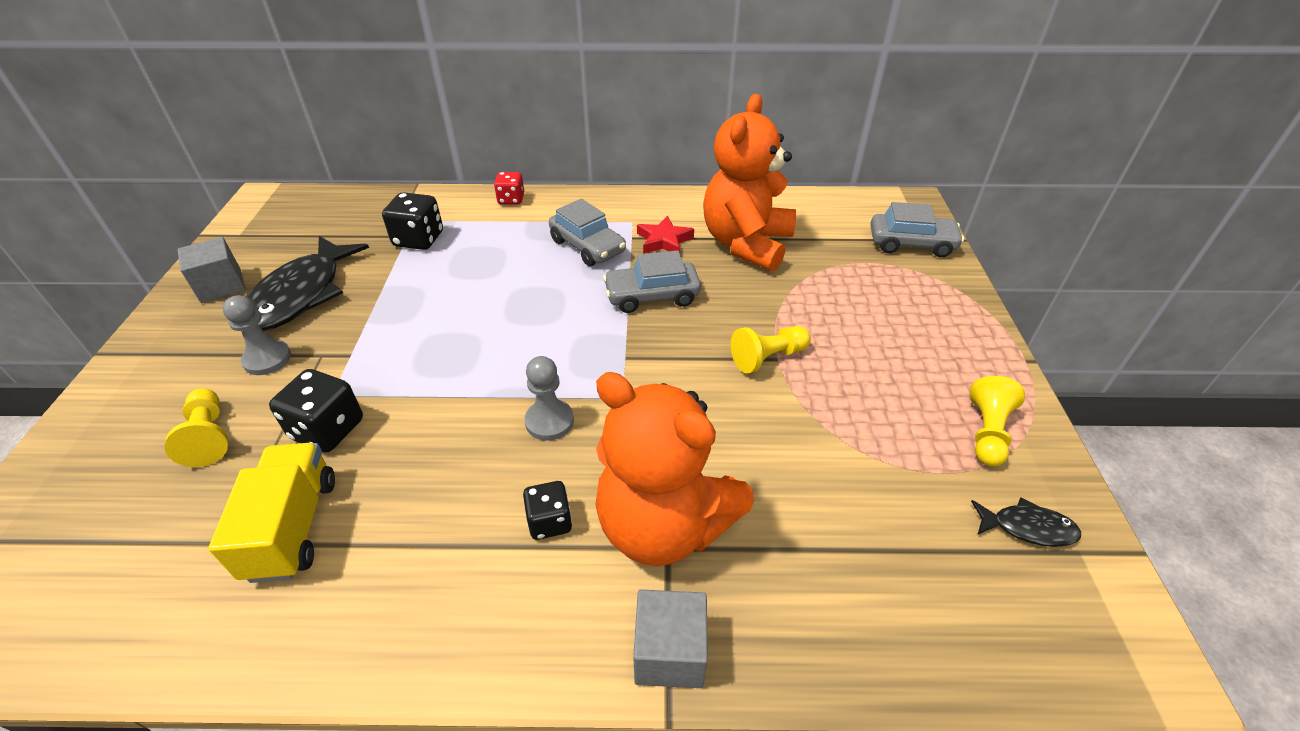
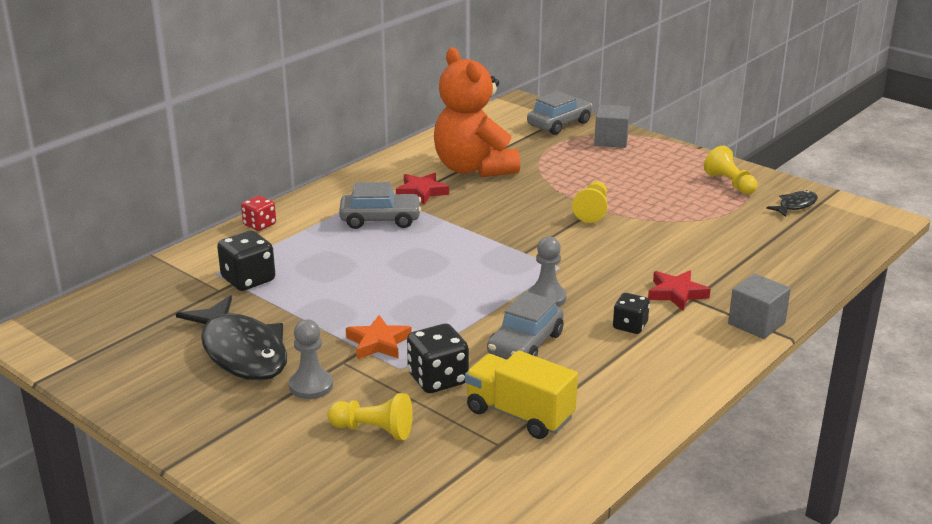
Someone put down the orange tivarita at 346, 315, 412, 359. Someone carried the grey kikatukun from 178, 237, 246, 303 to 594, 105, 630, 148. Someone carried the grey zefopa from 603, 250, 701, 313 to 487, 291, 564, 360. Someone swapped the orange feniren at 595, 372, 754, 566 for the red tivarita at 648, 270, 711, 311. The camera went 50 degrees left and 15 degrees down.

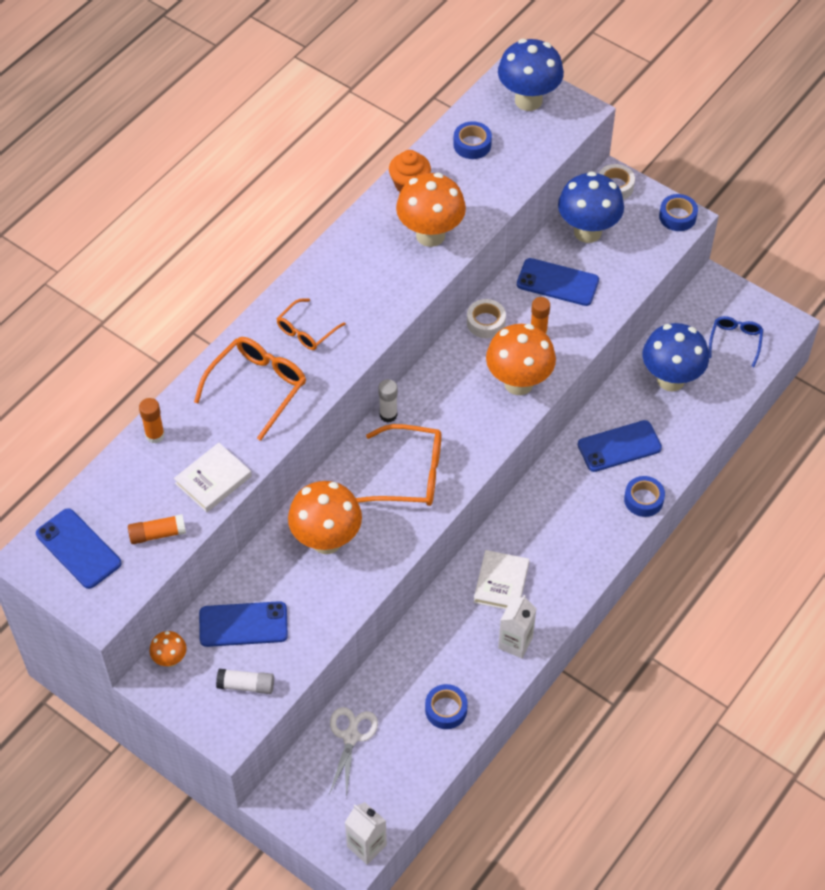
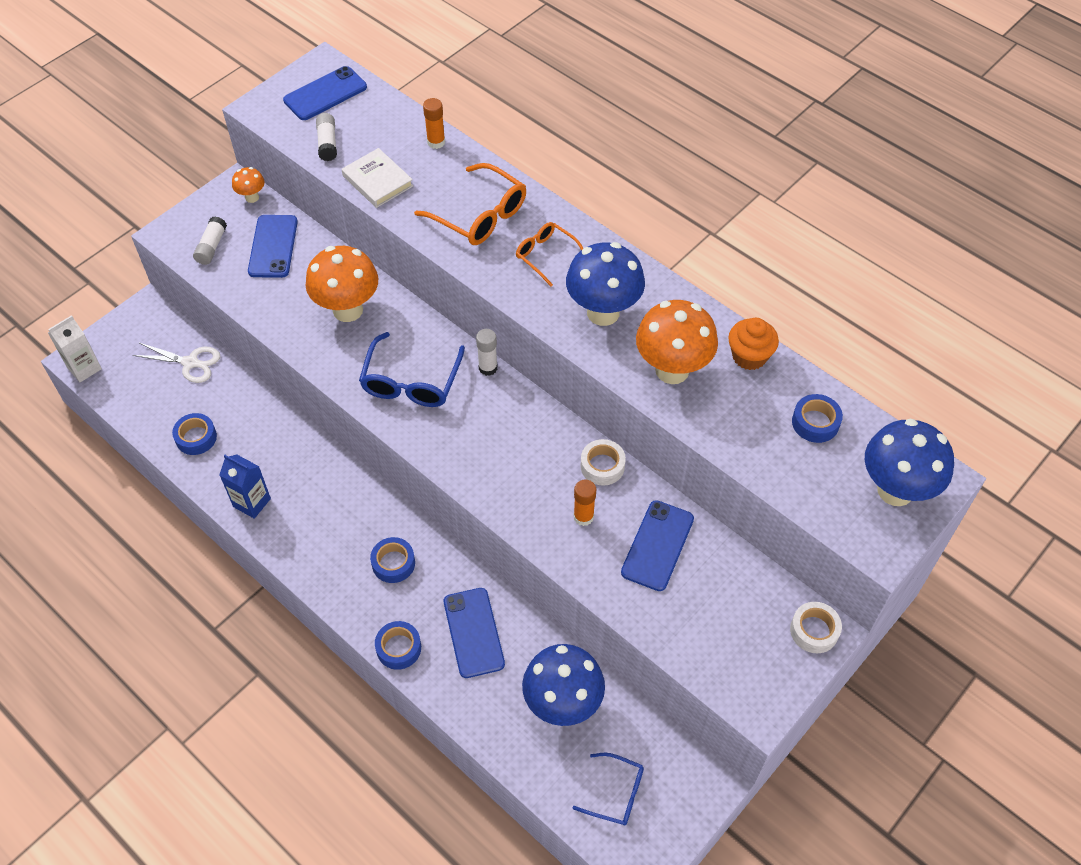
Someone took away the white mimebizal at 473, 550, 530, 609. Someone took away the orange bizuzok at 486, 324, 556, 395. Someone carried the blue bizuzok from 558, 171, 624, 243 to 566, 242, 645, 326. Someone carried the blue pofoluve from 659, 194, 698, 231 to 370, 537, 415, 583. Someone repainted the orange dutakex at 128, 514, 186, 544, which became the white dutakex at 316, 113, 337, 161. Someone repainted the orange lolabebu at 356, 424, 442, 506, which became the blue lolabebu at 359, 332, 465, 407. Someone repainted the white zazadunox at 498, 595, 536, 659, which became the blue zazadunox at 219, 455, 271, 519. The camera went 95 degrees right and 0 degrees up.

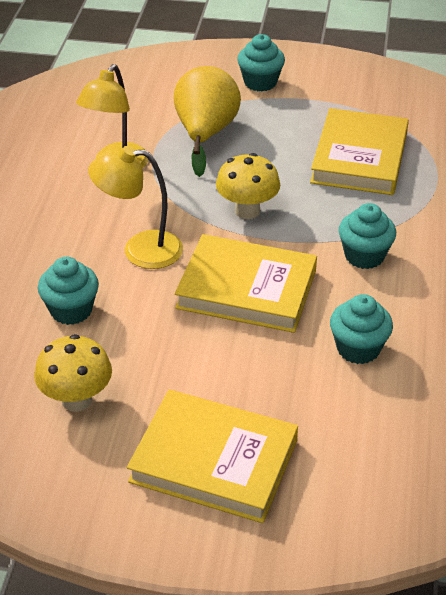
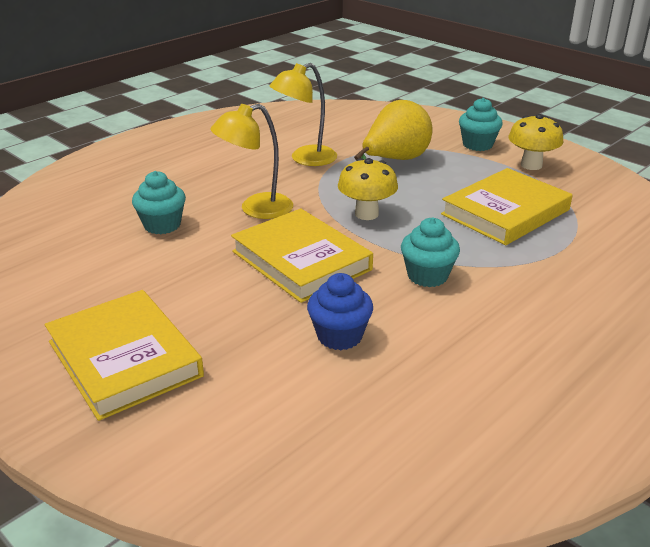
Someone carried the yellow bizuzok from 34, 334, 112, 412 to 509, 114, 564, 170. Someone repainted the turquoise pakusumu at 330, 294, 393, 364, which became the blue pakusumu at 307, 273, 373, 350. Someone rotated the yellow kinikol at 88, 146, 183, 269 by 60 degrees counterclockwise. The camera went 35 degrees right and 10 degrees down.

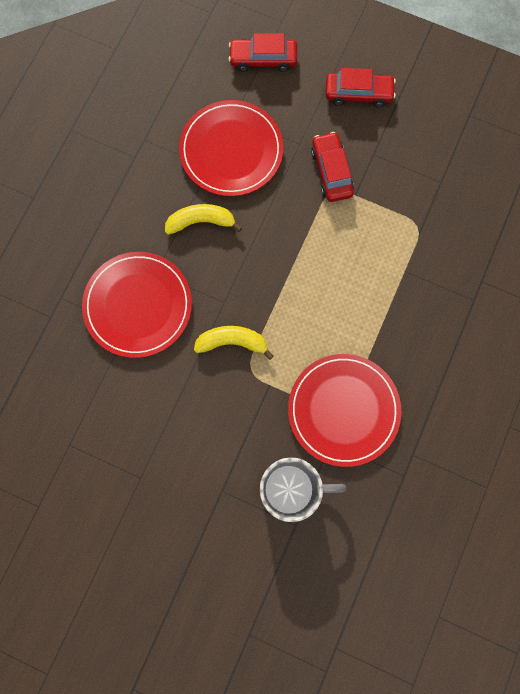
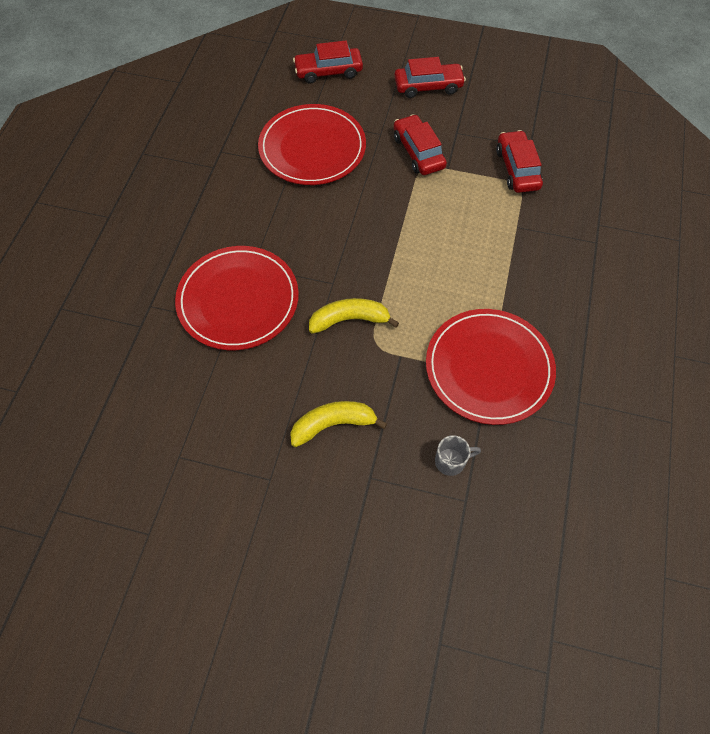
Someone put down the red zefopa at 496, 130, 543, 193. Someone carried the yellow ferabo from 165, 204, 242, 235 to 290, 401, 387, 447. Someone scaled the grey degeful at 260, 457, 347, 522 by 0.46. The camera went 10 degrees left and 15 degrees down.

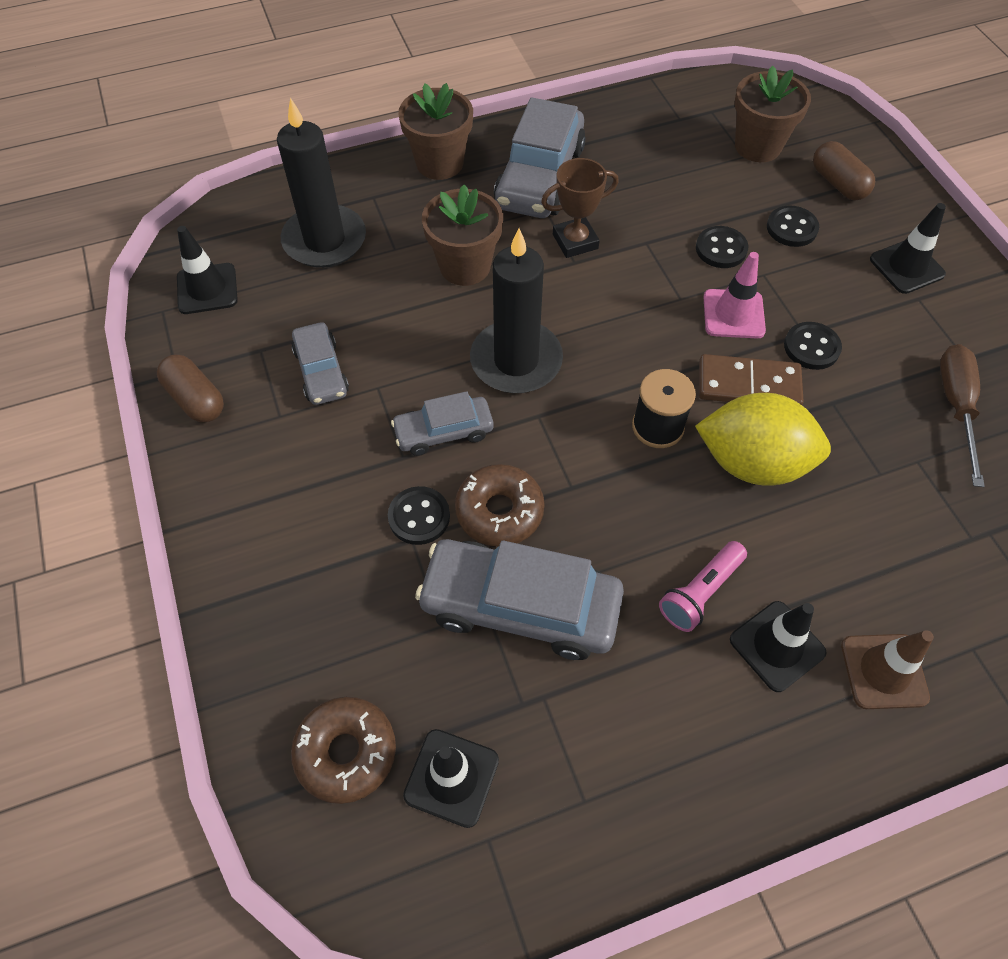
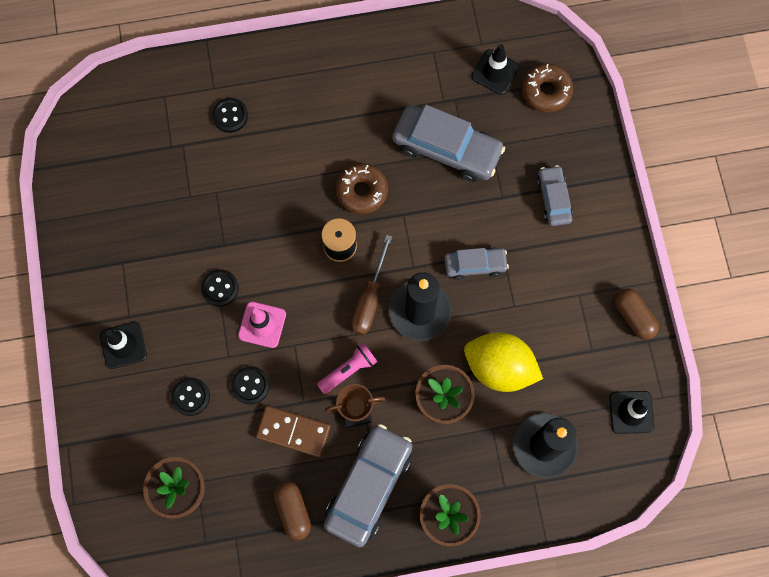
Someone took away the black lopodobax at 730, 601, 827, 692. Someone took away the brown lopodobax at 841, 630, 934, 709. Someone carried the grey zefopa from 291, 322, 349, 405 to 537, 165, 573, 226. Someone carried the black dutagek from 388, 486, 450, 545 to 212, 98, 248, 133. Someone carried the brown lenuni from 455, 464, 545, 547 to 336, 163, 388, 214. Someone carried the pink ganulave from 659, 541, 747, 632 to 317, 343, 377, 394. Someone carried the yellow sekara from 695, 393, 831, 486 to 464, 332, 543, 392. Someone carried the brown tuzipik from 699, 354, 804, 405 to 256, 406, 331, 457. Someone carried the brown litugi from 813, 141, 875, 200 to 274, 481, 311, 540. Someone carried the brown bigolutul from 940, 344, 985, 487 to 351, 235, 392, 335. The camera went 170 degrees left and 15 degrees up.

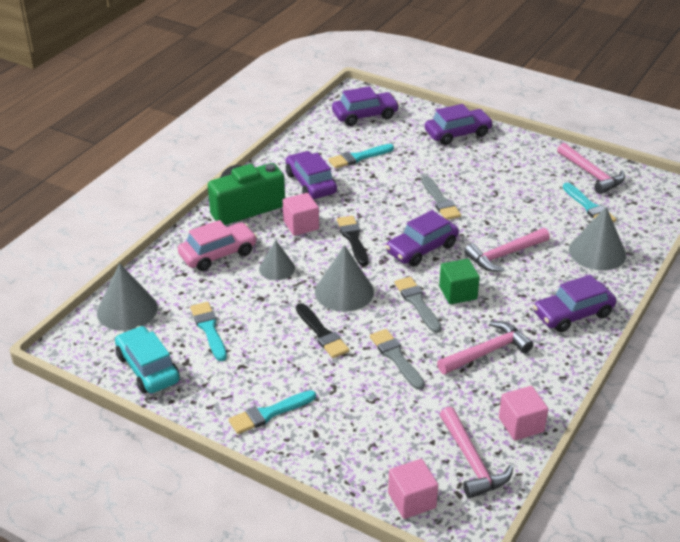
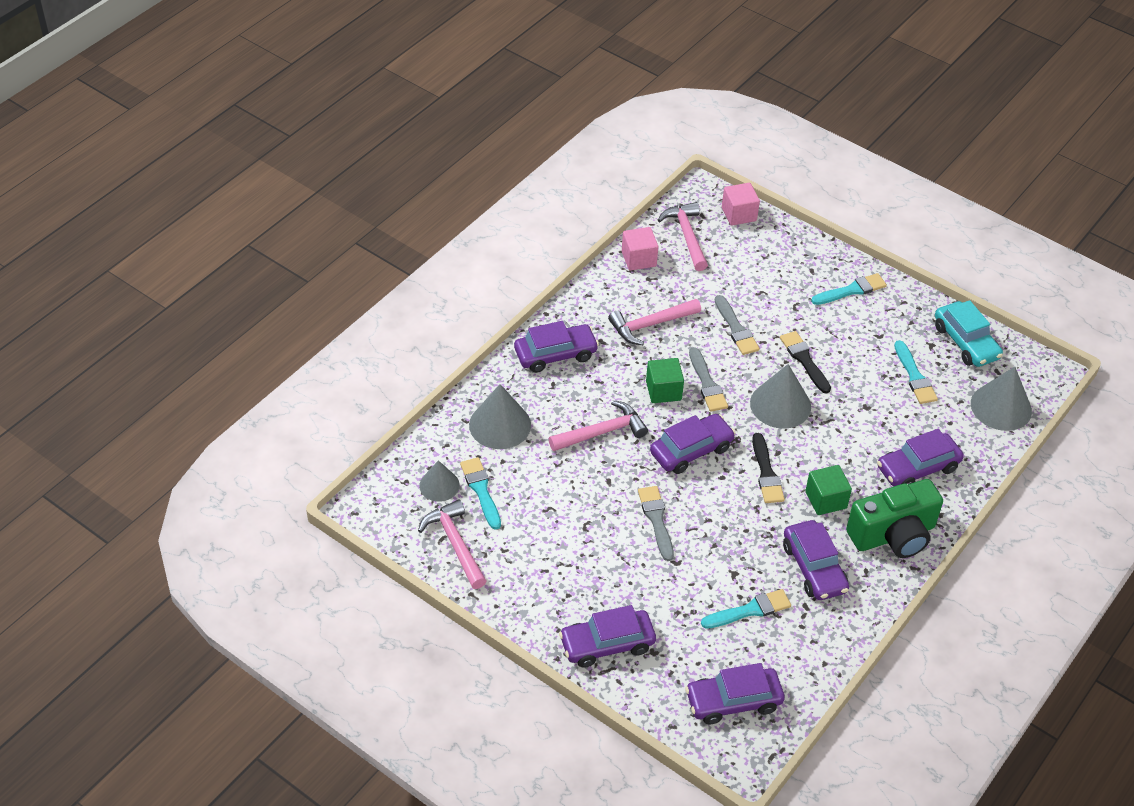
Someone carried the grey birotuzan from 259, 240, 295, 280 to 419, 460, 460, 502. Someone repainted the pink zefopa at 178, 220, 257, 271, which became the purple zefopa at 877, 429, 964, 486. Someone repainted the pink kikatukun at 283, 193, 319, 236, which became the green kikatukun at 805, 465, 852, 515. The camera went 175 degrees left and 10 degrees up.

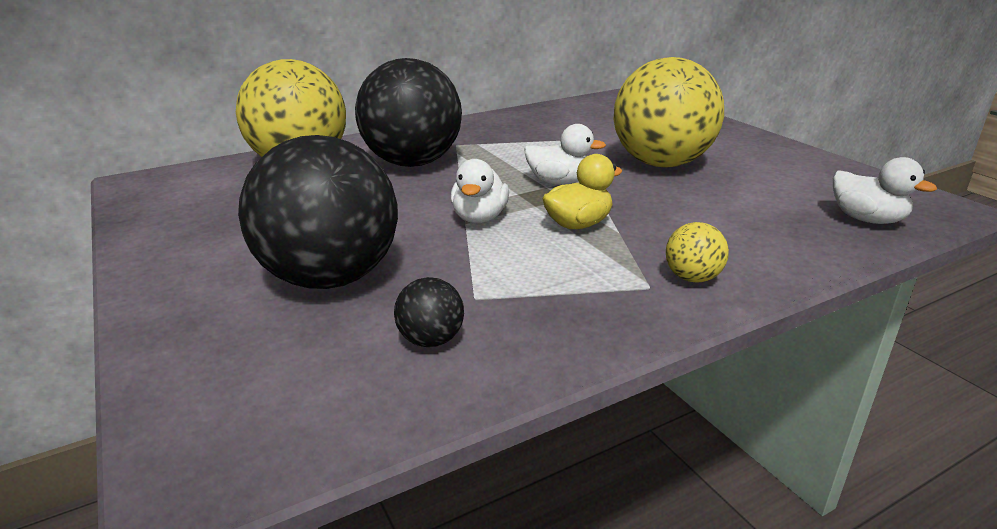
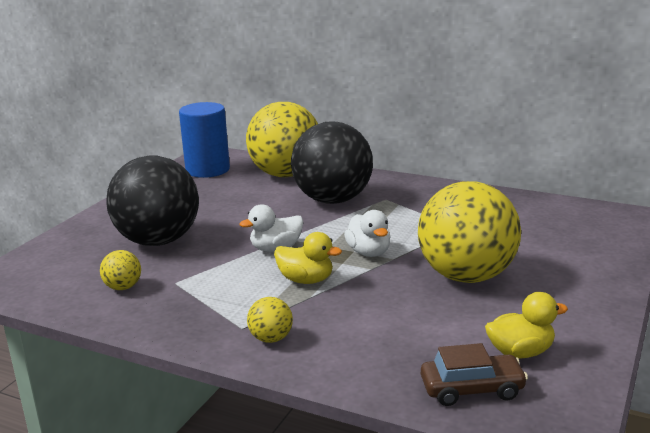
Someone put down the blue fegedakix at 179, 102, 230, 178. Someone put down the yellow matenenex at 485, 292, 568, 359. Someone swapped the white matenenex at 833, 157, 937, 224 for the brown zefopa at 421, 343, 528, 406. Someone repainted the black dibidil at 394, 277, 464, 347, which became the yellow dibidil at 100, 250, 141, 290. The camera went 55 degrees right and 5 degrees down.

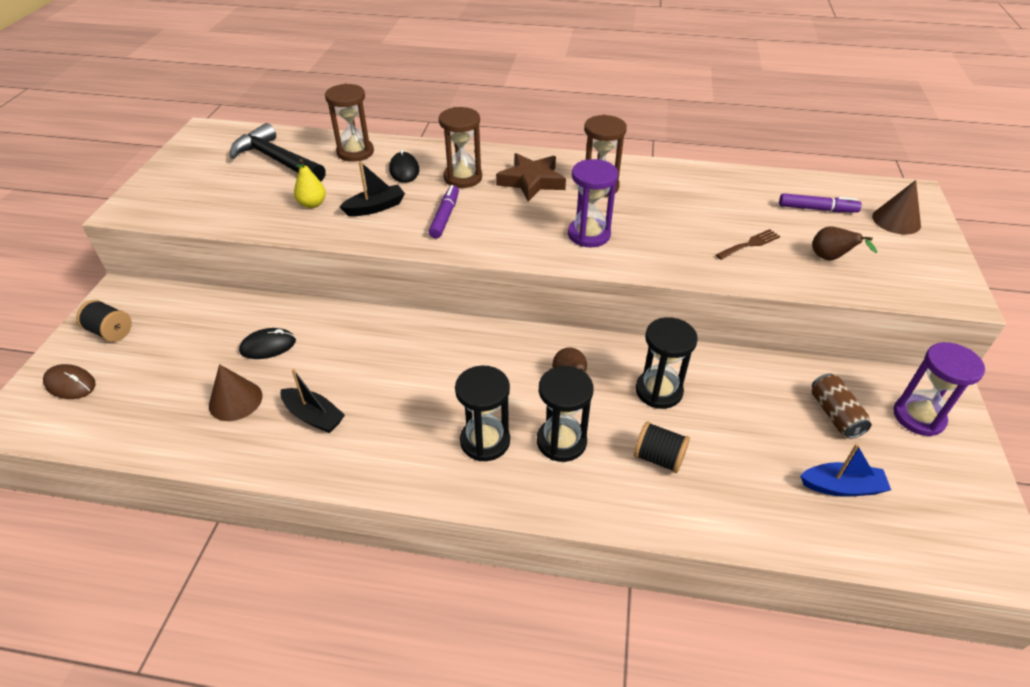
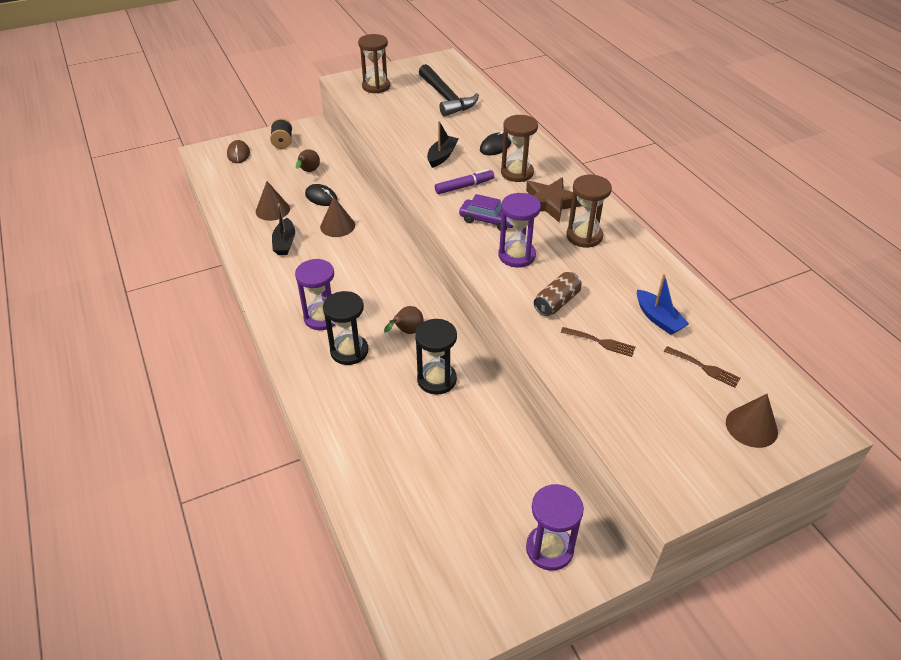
Someone took away the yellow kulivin at 294, 159, 326, 208. Someone took away the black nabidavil at 634, 421, 690, 473. Someone put down the brown birotuzan at 320, 197, 355, 237. Someone put down the purple zefopa at 459, 194, 514, 231. Someone carried the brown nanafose from 325, 84, 374, 162 to 358, 34, 390, 93. Someone carried the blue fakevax from 800, 444, 891, 497 to 637, 274, 689, 335. Someone carried the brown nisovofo from 811, 373, 872, 439 to 534, 272, 582, 316. Someone carried the brown kulivin from 812, 226, 877, 260 to 296, 149, 320, 172. Someone swapped the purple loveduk at 779, 193, 862, 213 for the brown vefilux at 664, 346, 741, 388. Someone repainted the black nanafose at 455, 365, 510, 461, which became the purple nanafose at 295, 259, 335, 330. Someone rotated the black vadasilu at 230, 123, 326, 182 by 150 degrees clockwise. Someone rotated the black fakevax at 339, 161, 405, 216 by 90 degrees counterclockwise. The camera went 55 degrees right and 0 degrees up.

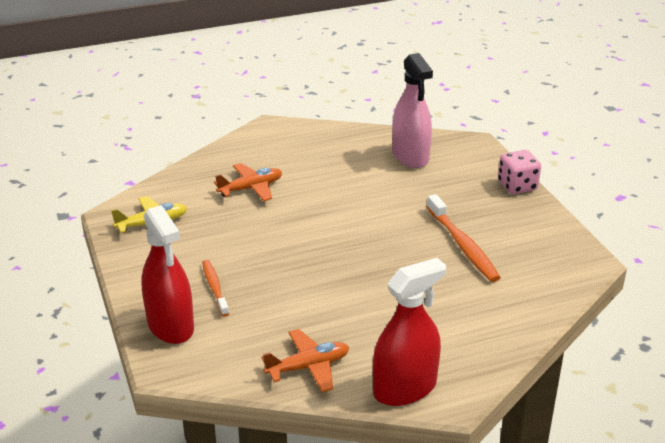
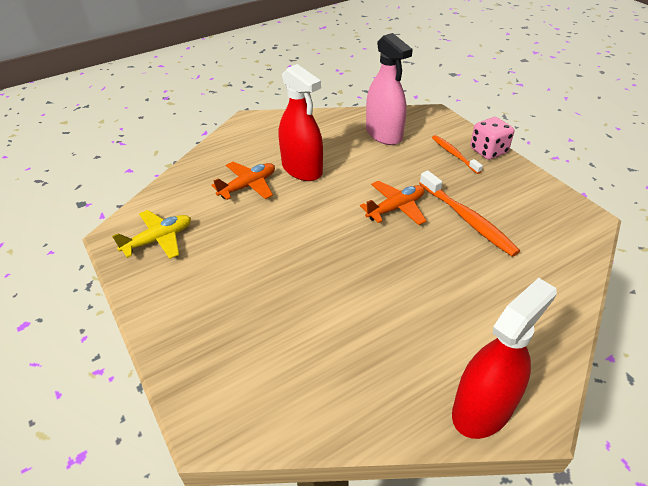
Someone carried the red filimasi from 141, 205, 194, 344 to 279, 64, 323, 181. Someone carried the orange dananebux from 202, 260, 229, 317 to 432, 135, 483, 174. Someone carried the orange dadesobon from 262, 329, 349, 392 to 360, 181, 427, 225. The camera went 10 degrees left and 10 degrees up.

